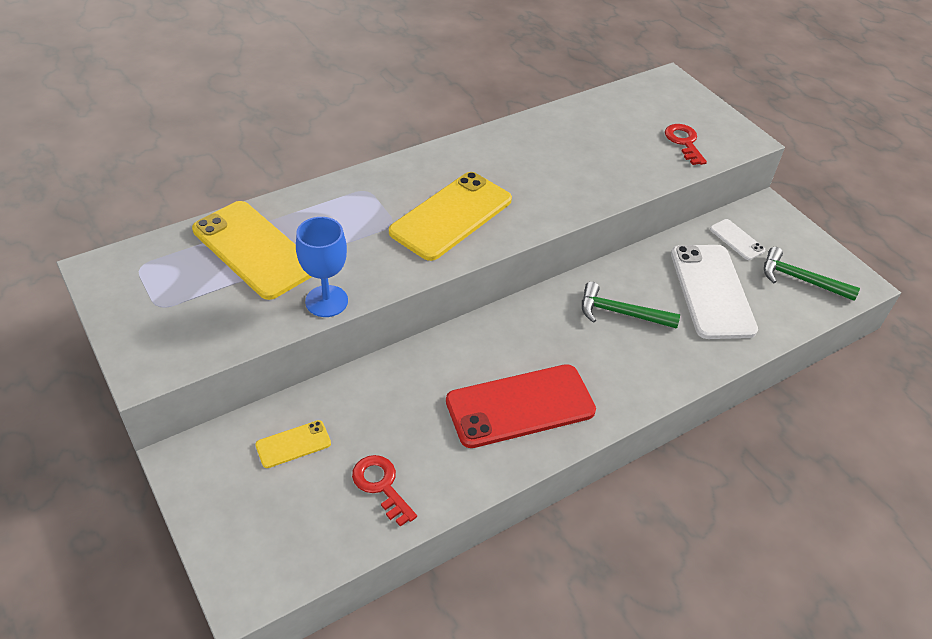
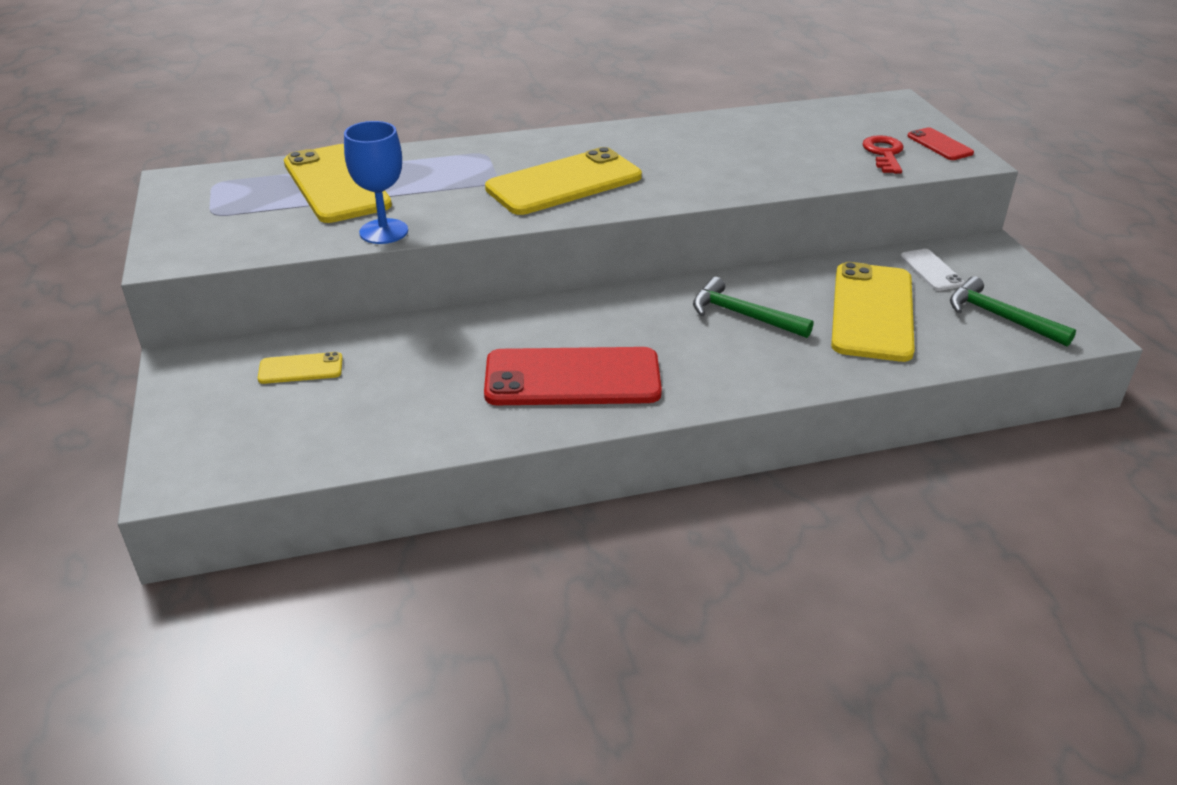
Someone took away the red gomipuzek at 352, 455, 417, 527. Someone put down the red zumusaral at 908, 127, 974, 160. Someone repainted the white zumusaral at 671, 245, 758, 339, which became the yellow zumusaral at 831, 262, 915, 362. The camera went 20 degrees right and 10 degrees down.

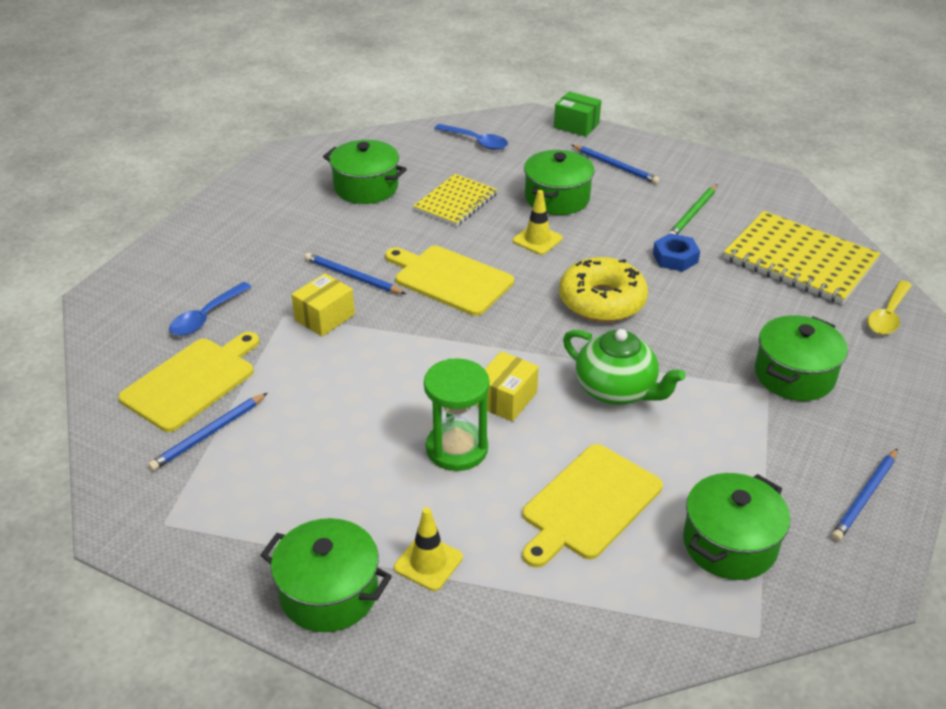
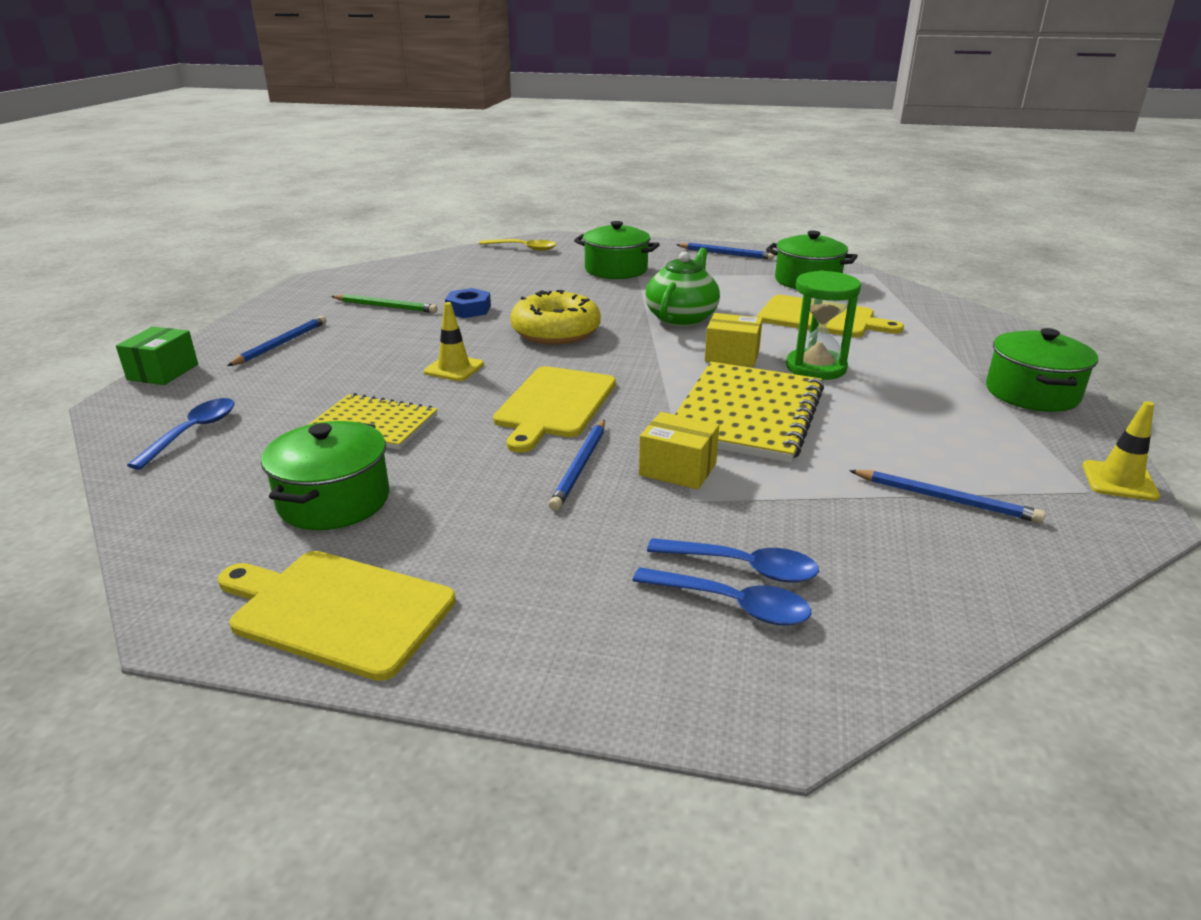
Someone took away the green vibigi at 524, 150, 595, 215. Someone put down the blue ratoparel at 632, 567, 811, 626. Someone carried the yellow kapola from 118, 332, 259, 432 to 218, 551, 456, 681. Someone carried the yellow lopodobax from 394, 507, 463, 591 to 1082, 401, 1160, 501. Someone carried the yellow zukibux from 724, 211, 881, 305 to 675, 362, 824, 463. The camera went 105 degrees left and 10 degrees down.

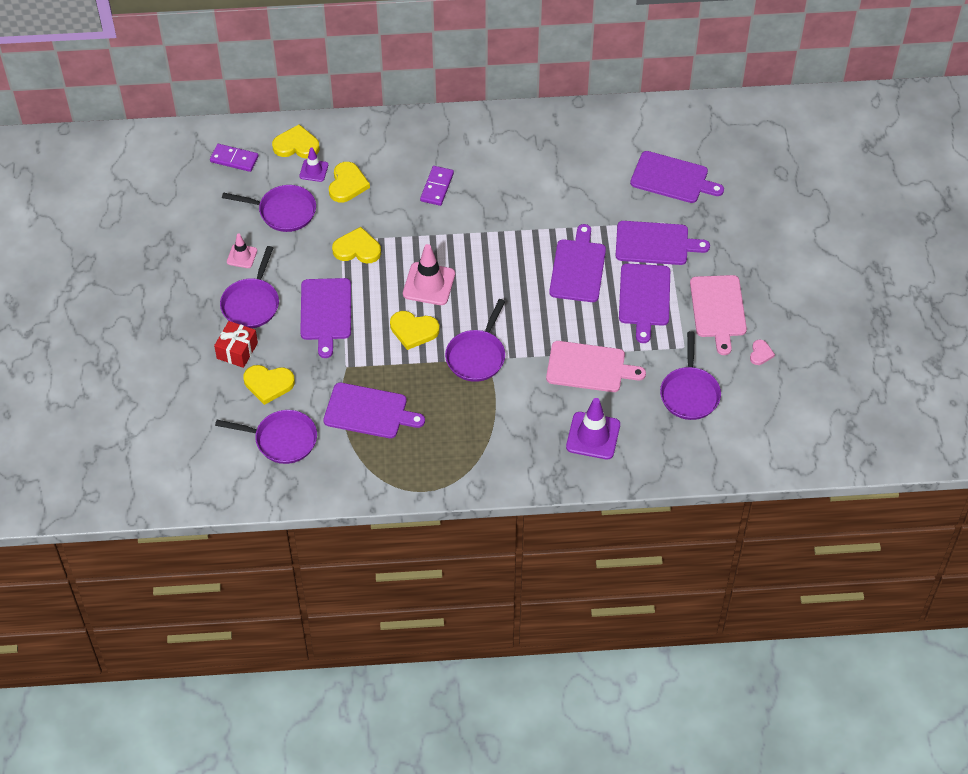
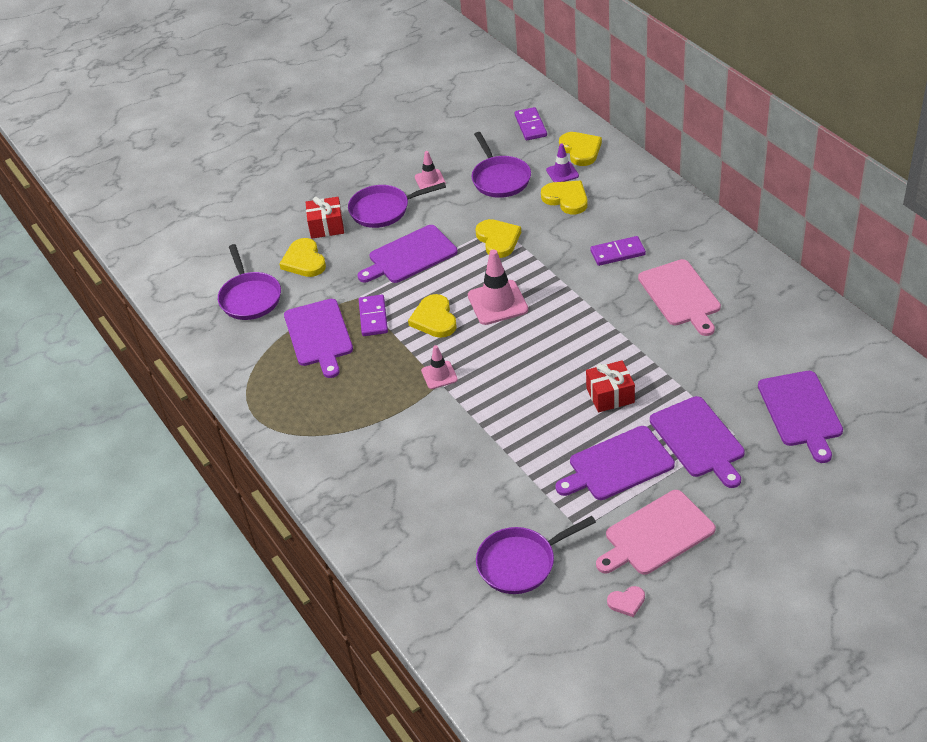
Someone took away the purple lopodobax at 566, 398, 620, 459. Someone put down the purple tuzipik at 359, 294, 388, 336. Someone carried the pink kapola from 546, 341, 646, 392 to 638, 259, 721, 336. Someone swapped the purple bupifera at 445, 299, 505, 382 for the pink lopodobax at 421, 345, 458, 389. Someone swapped the purple kapola at 549, 224, 606, 302 for the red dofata at 586, 360, 635, 413. Someone rotated the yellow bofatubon at 329, 162, 370, 202 by 120 degrees counterclockwise. The camera went 65 degrees right and 10 degrees down.

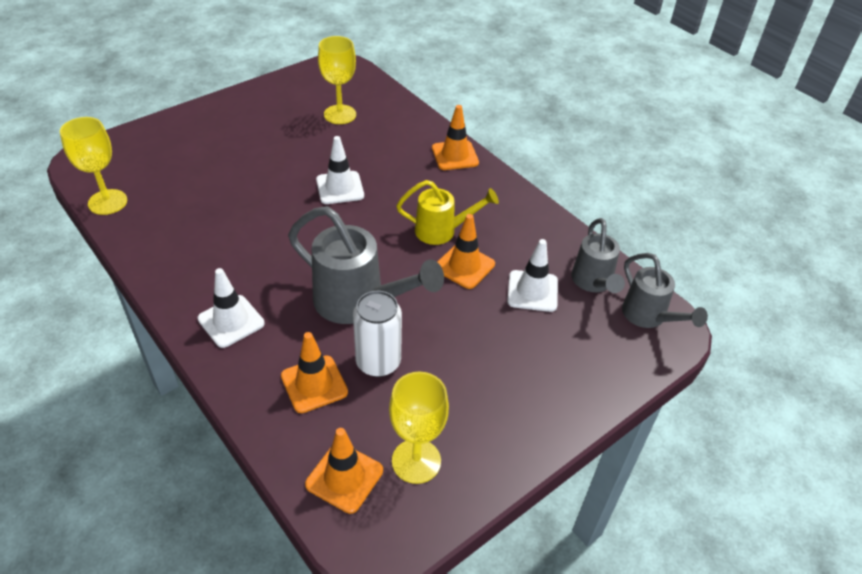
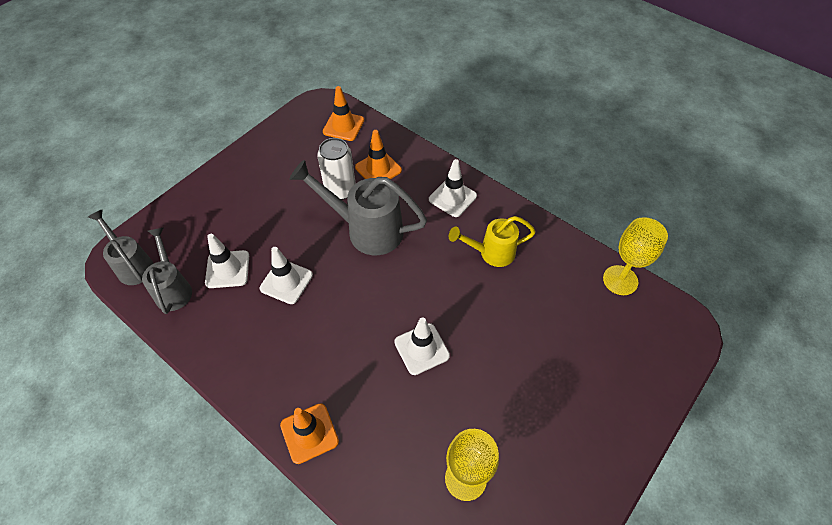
Someone took away the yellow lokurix at 389, 372, 449, 484. Someone carried the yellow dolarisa from 396, 180, 499, 245 to 449, 216, 536, 267. Someone repainted the orange lopodobax at 438, 214, 495, 289, which became the white lopodobax at 260, 247, 313, 304. The camera went 170 degrees right and 10 degrees up.

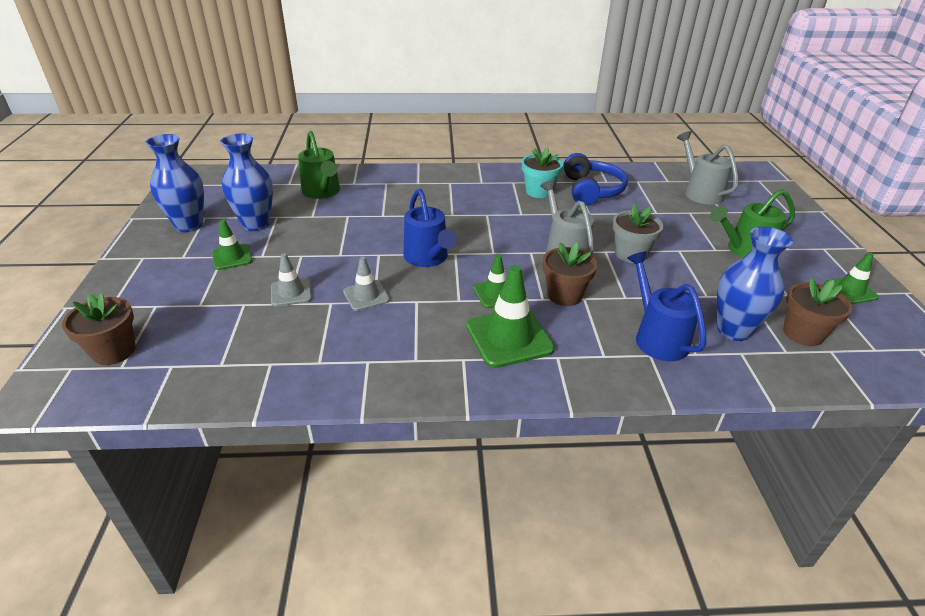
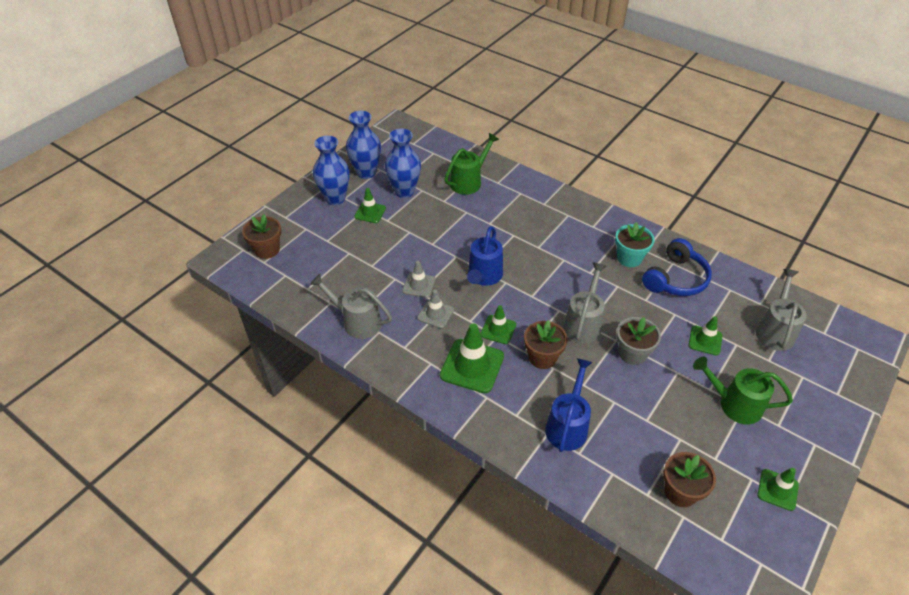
Someone put down the grey dolarisa at 310, 274, 392, 339. Someone put down the green lopodobax at 689, 316, 723, 355. Someone carried the grey lopodobax from 271, 253, 312, 307 to 417, 290, 454, 329. Someone carried the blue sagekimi from 717, 227, 793, 341 to 313, 136, 350, 205. Someone rotated the green dolarisa at 298, 131, 340, 199 by 150 degrees counterclockwise. The camera went 40 degrees right and 10 degrees up.

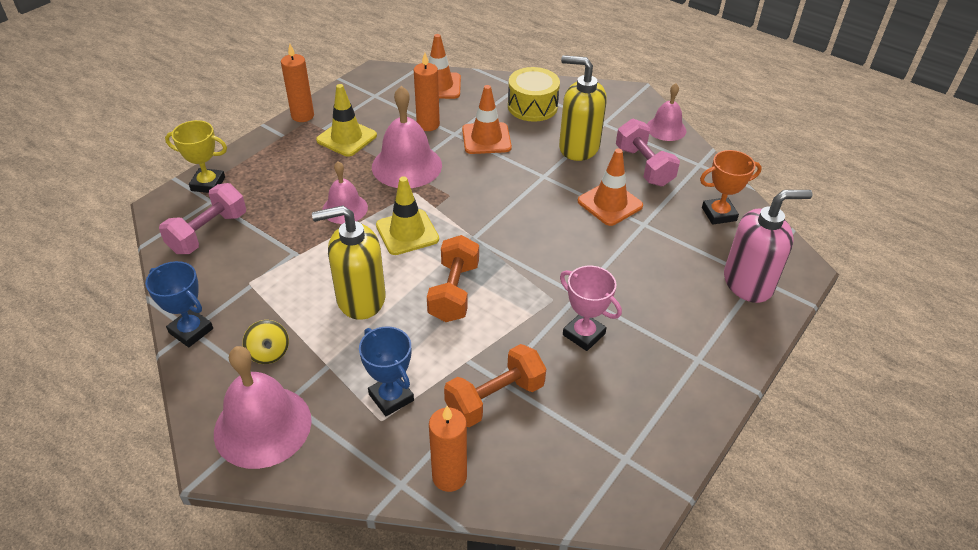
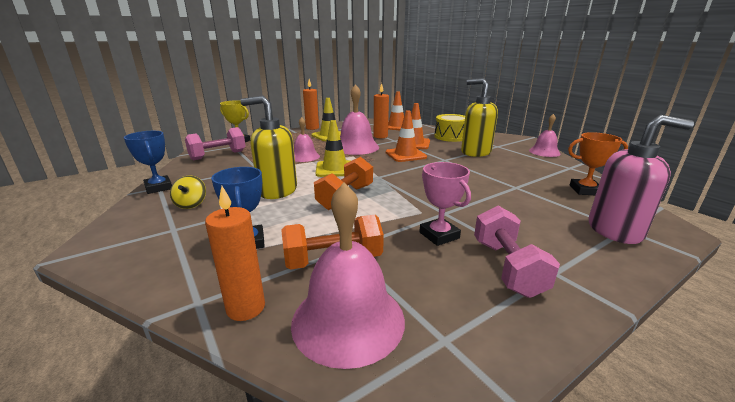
Someone carried the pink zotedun from 214, 346, 312, 469 to 291, 183, 405, 369. Someone carried the orange lopodobax from 578, 148, 643, 226 to 386, 110, 427, 162. Someone carried the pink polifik from 616, 119, 680, 187 to 474, 206, 560, 298. The camera went 20 degrees right and 20 degrees down.

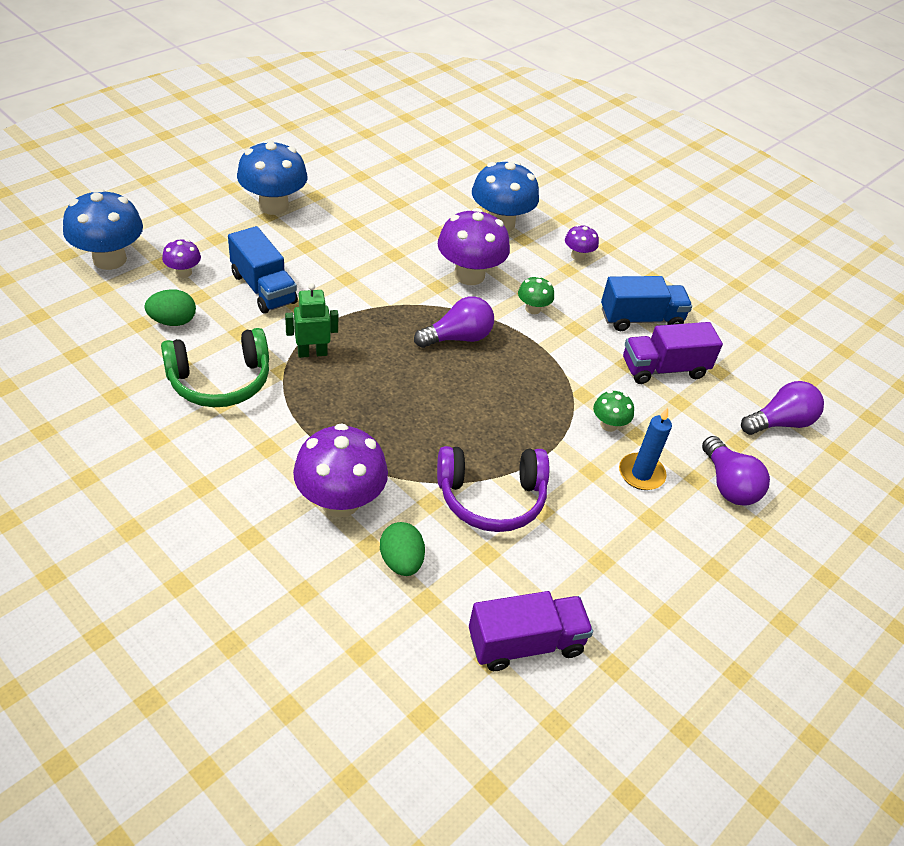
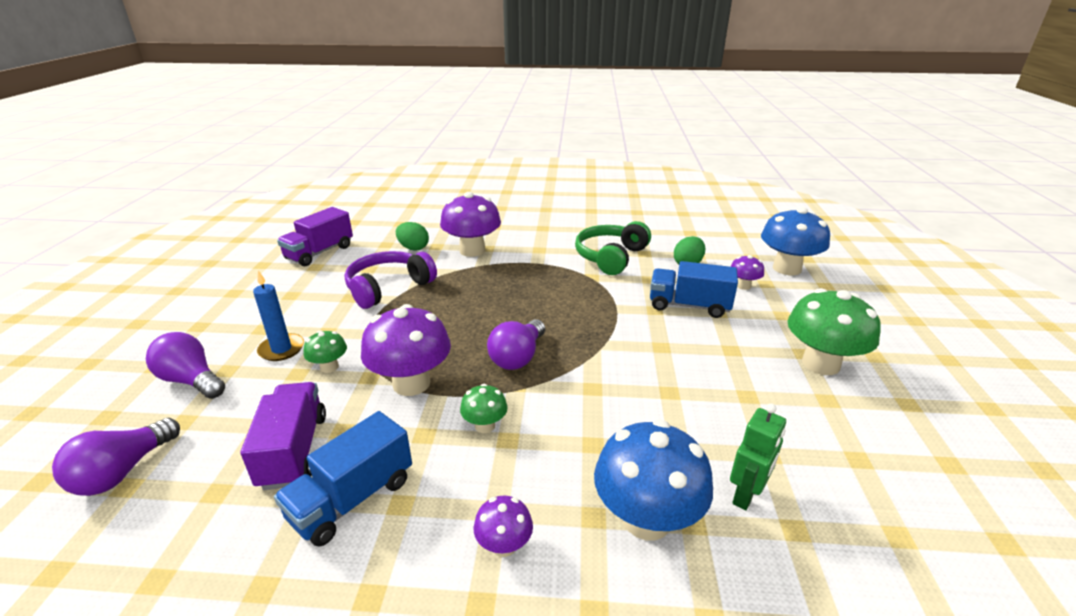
Someone carried the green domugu from 285, 283, 338, 358 to 730, 404, 786, 511. Someone carried the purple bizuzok from 438, 208, 510, 285 to 361, 304, 451, 396. Someone repainted the blue bizuzok at 237, 139, 308, 215, which became the green bizuzok at 787, 288, 881, 375. Someone rotated the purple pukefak at 623, 322, 723, 384 by 45 degrees counterclockwise. The camera went 145 degrees right and 15 degrees down.

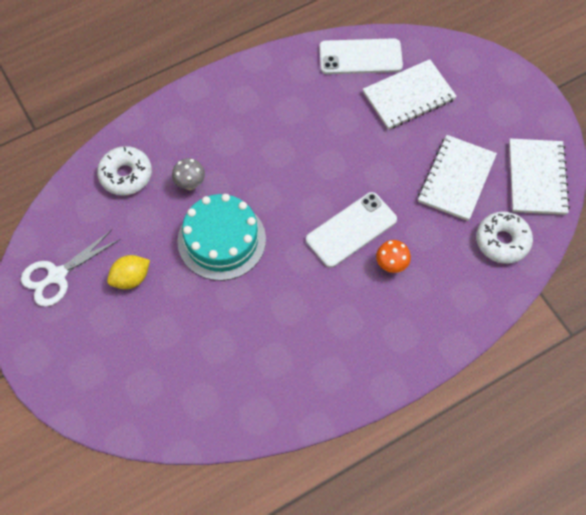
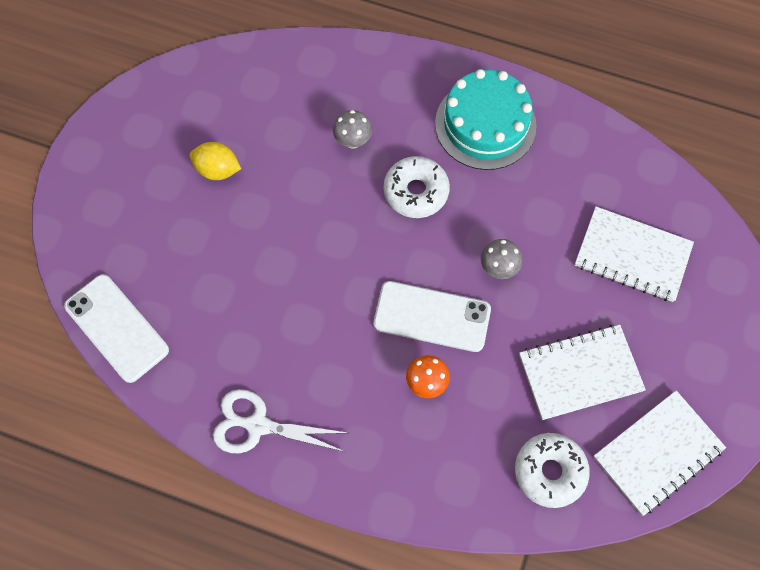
Someone put down the grey bizuzok at 481, 239, 523, 279. Someone carried the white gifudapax from 21, 230, 121, 307 to 213, 389, 347, 453. Someone carried the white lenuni from 97, 146, 152, 196 to 384, 156, 450, 218. Someone carried the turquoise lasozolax from 177, 194, 266, 281 to 435, 69, 537, 170. Someone carried the white zumusaral from 319, 38, 403, 74 to 64, 274, 169, 383. The camera went 50 degrees right and 5 degrees up.

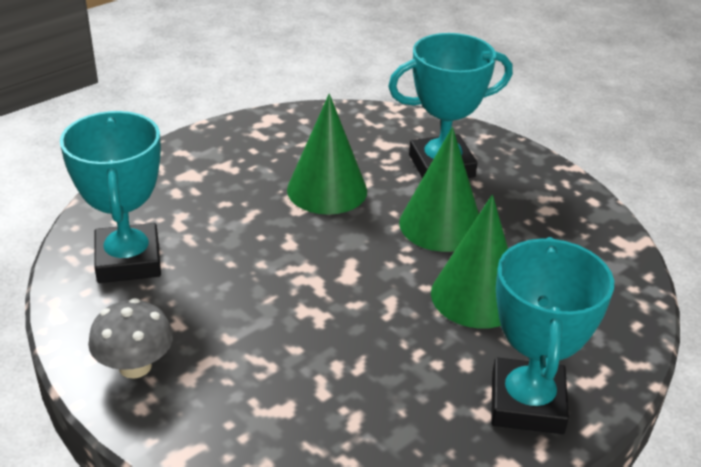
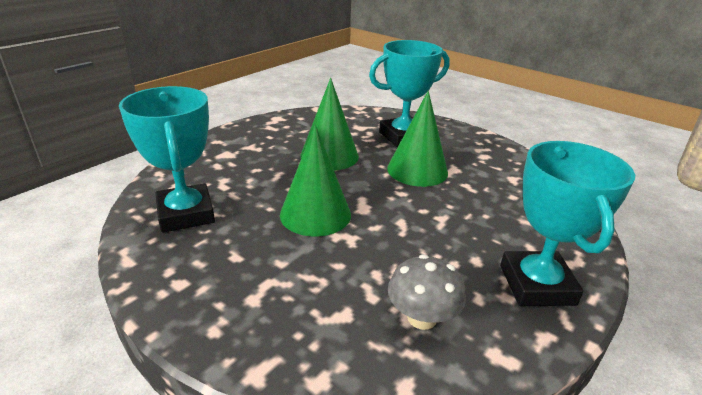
Someone carried the grey bizuzok from 88, 298, 173, 379 to 388, 254, 466, 330. Someone carried the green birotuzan from 431, 195, 508, 328 to 280, 124, 351, 237. The camera went 10 degrees left and 5 degrees down.

